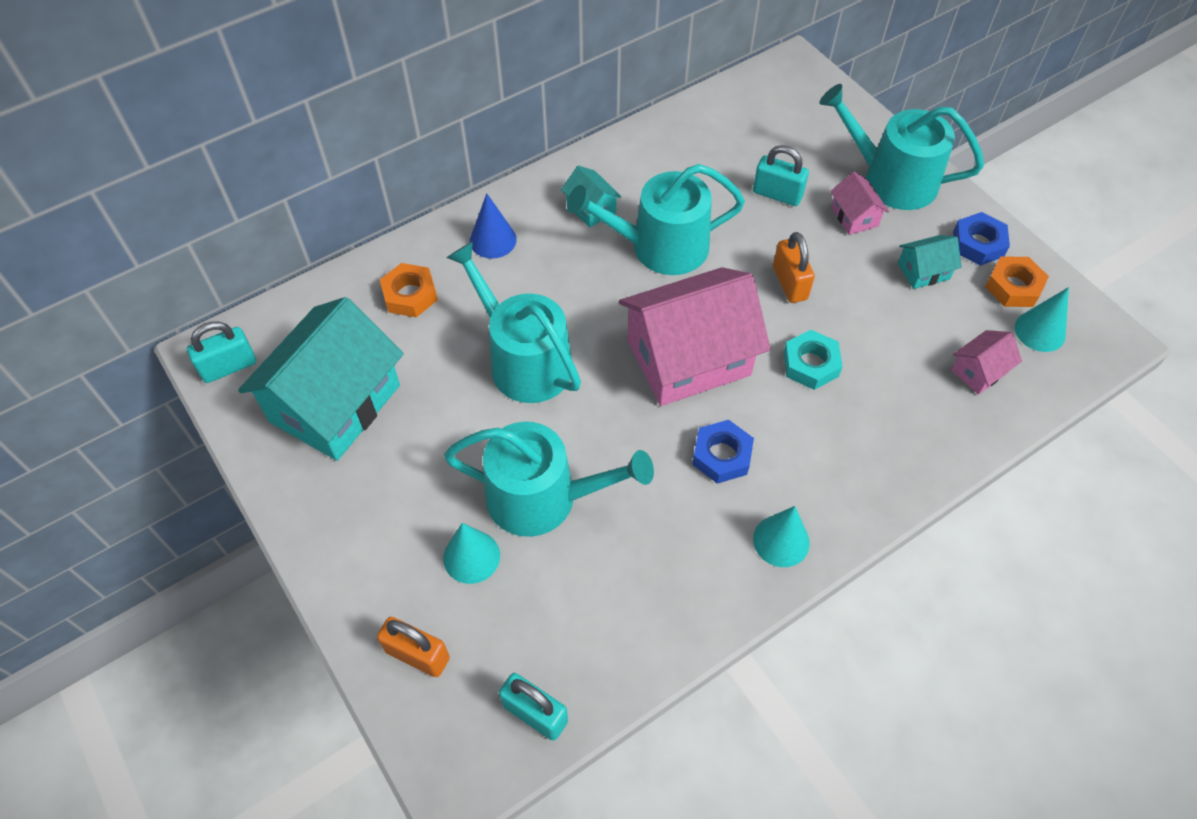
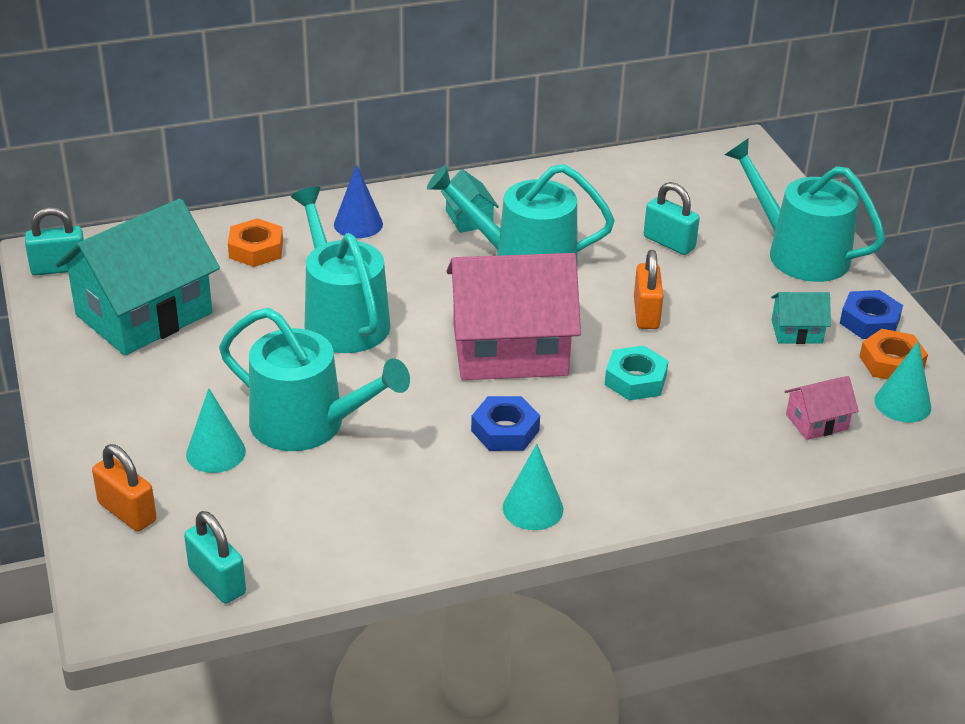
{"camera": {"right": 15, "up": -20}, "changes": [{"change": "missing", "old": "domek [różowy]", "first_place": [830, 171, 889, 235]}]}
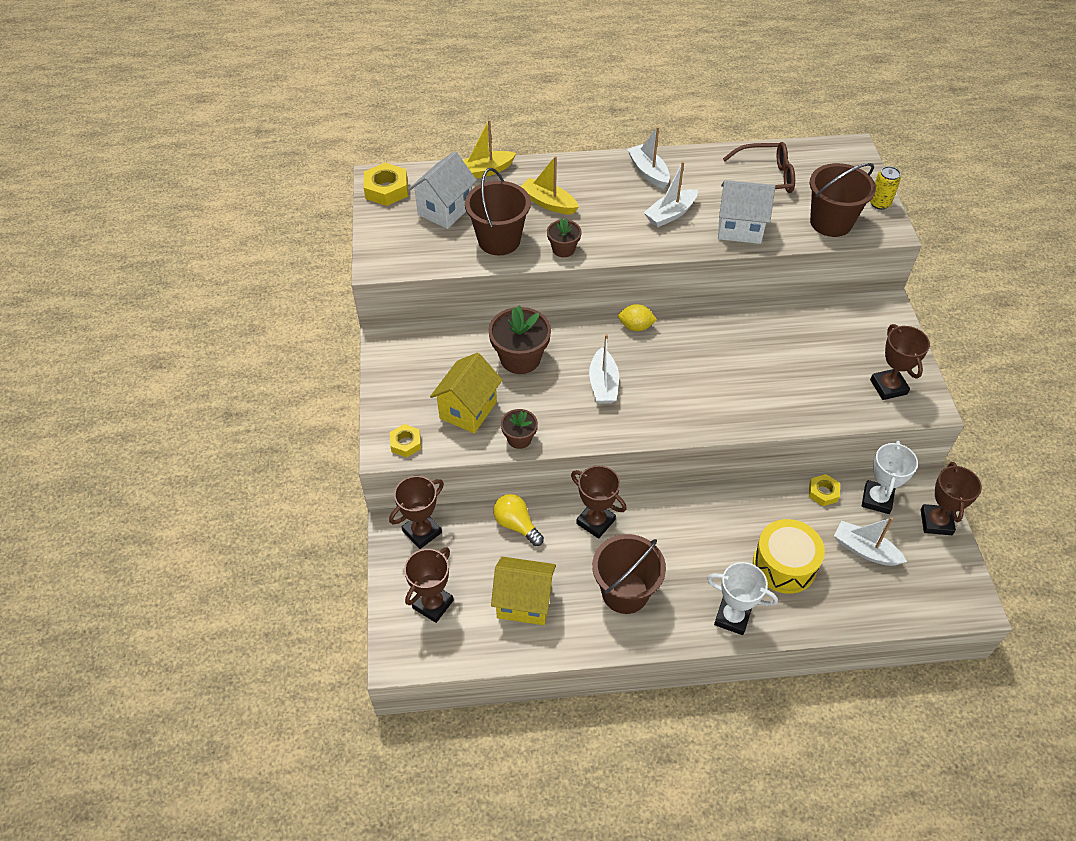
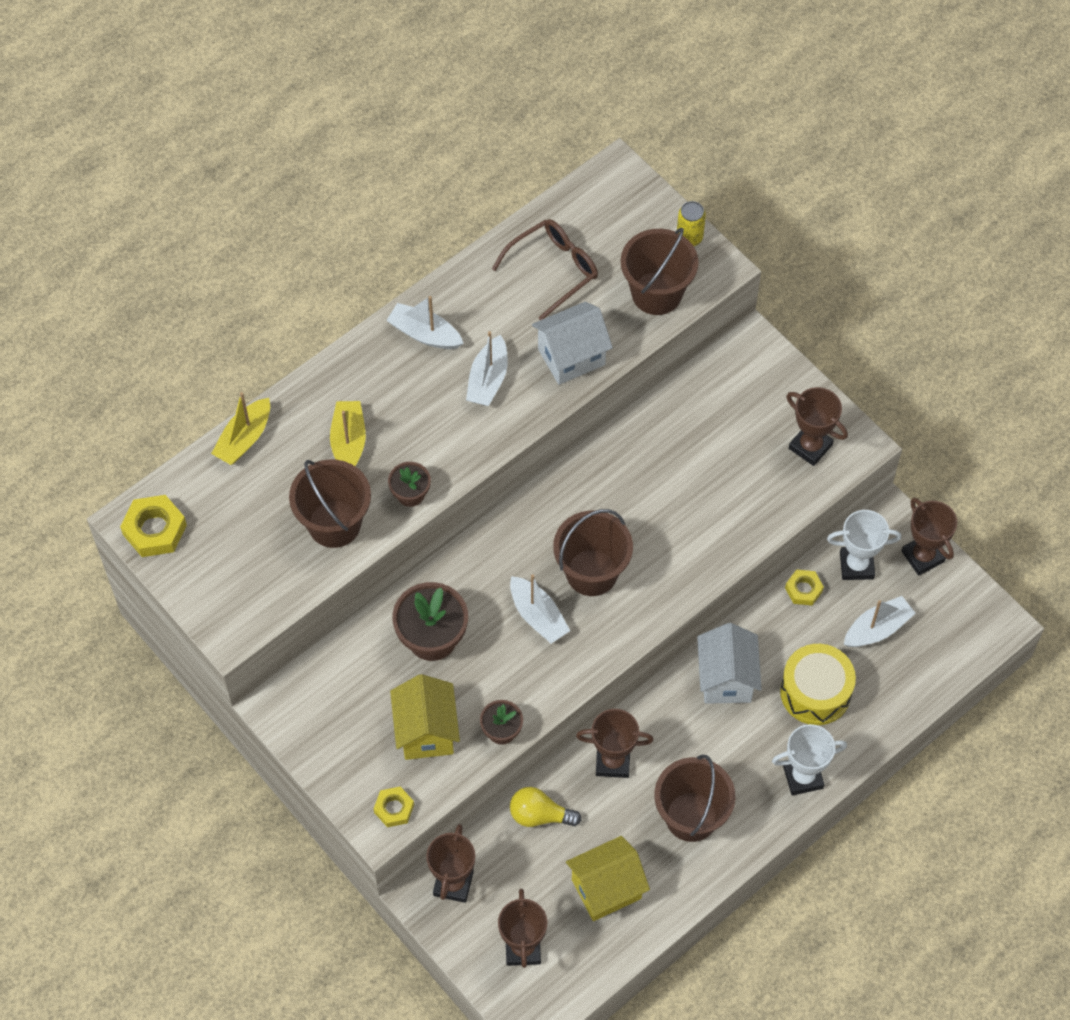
{"camera": {"right": -35, "up": 10}, "changes": [{"change": "relocated", "old": "domek [biały]", "first_place": [409, 151, 477, 229], "second_place": [697, 623, 762, 704]}, {"change": "spun", "old": "łódka [żółty]", "first_place": [521, 156, 579, 214], "second_place": [330, 401, 366, 466], "degrees": 90}, {"change": "missing", "old": "cytryna [żółty]", "first_place": [618, 304, 657, 331]}, {"change": "spun", "old": "puchar [biały]", "first_place": [862, 441, 918, 514], "second_place": [827, 510, 901, 580], "degrees": -75}, {"change": "spun", "old": "łódka [biały]", "first_place": [834, 517, 907, 566], "second_place": [844, 596, 916, 647], "degrees": 150}, {"change": "appeared", "new": "wiadro [brązowy]", "second_place": [553, 509, 633, 596]}]}
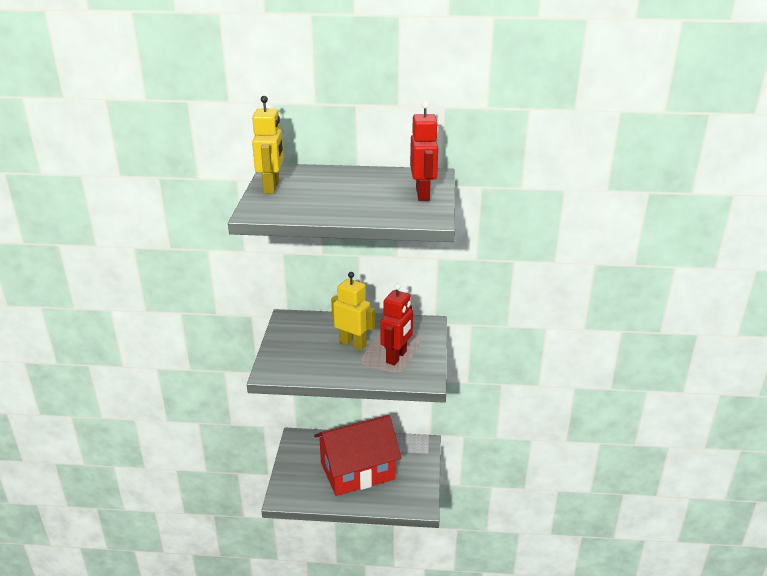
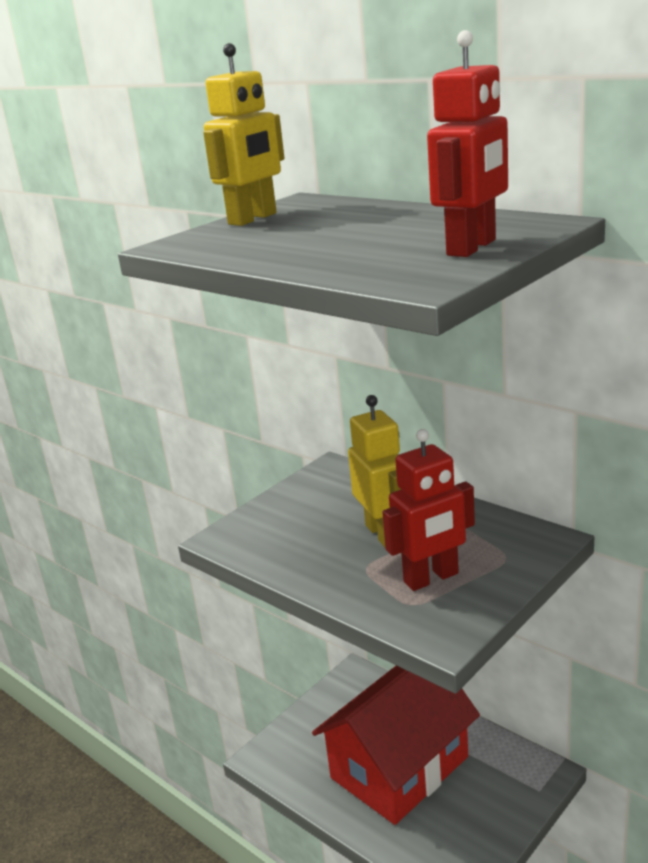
{"camera": {"right": 40, "up": -5}, "changes": [{"change": "spun", "old": "domek [czerwony]", "first_place": [314, 415, 401, 496], "second_place": [312, 666, 480, 825], "degrees": -60}]}
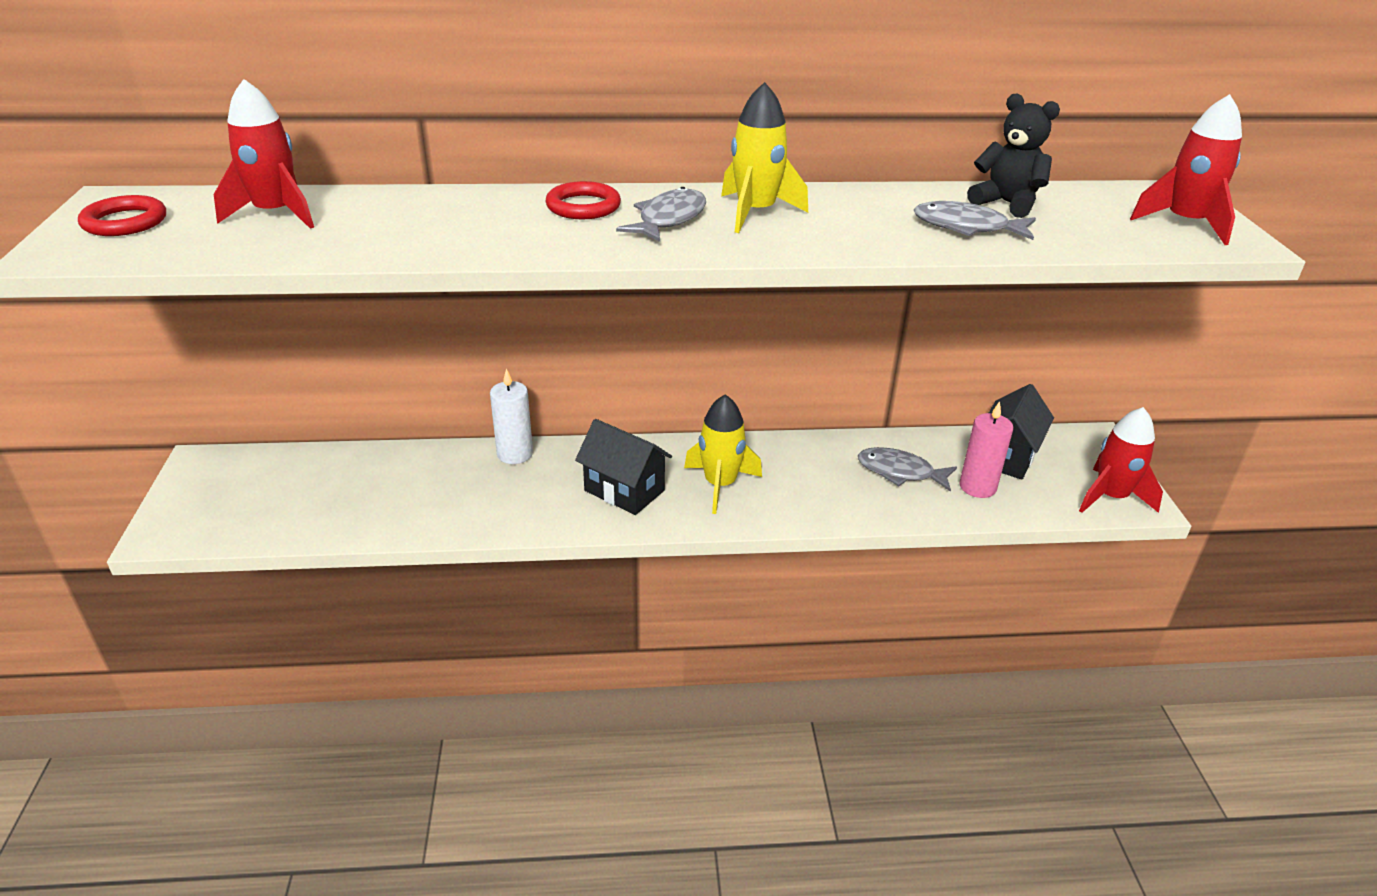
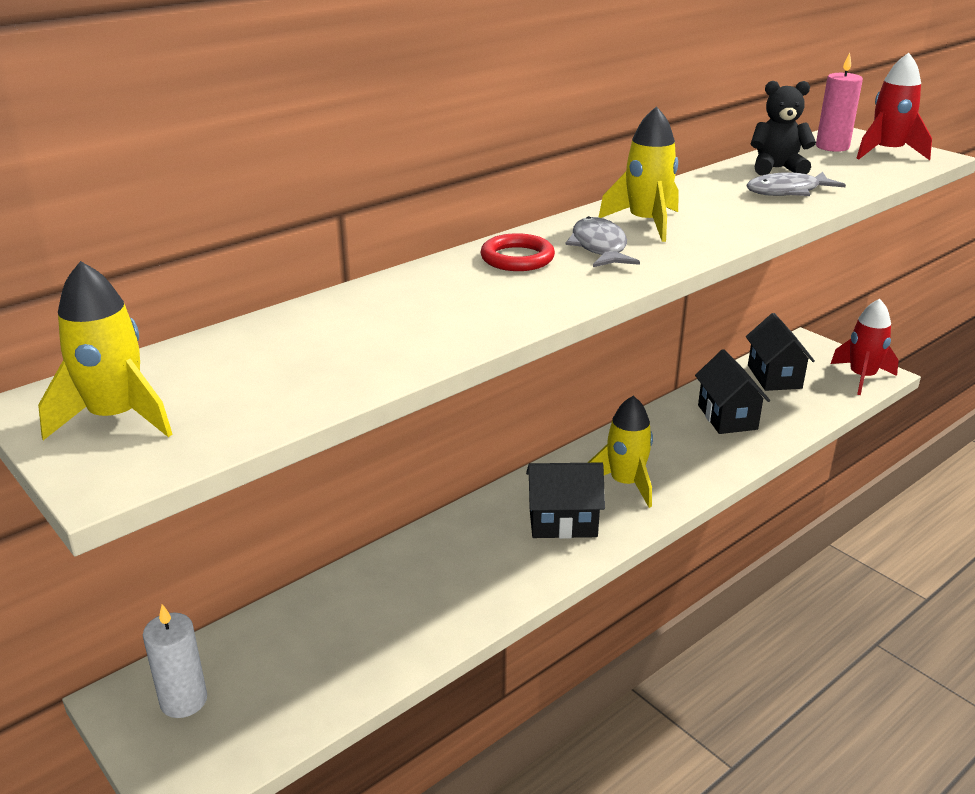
{"camera": {"right": -35, "up": -5}, "changes": [{"change": "missing", "old": "rakieta [czerwony]", "first_place": [214, 79, 314, 229]}, {"change": "exchanged", "old": "pierścień [czerwony]", "new": "rakieta [żółty]", "first_place": [78, 195, 166, 236], "second_place": [38, 261, 172, 440]}, {"change": "relocated", "old": "świeca [biały]", "first_place": [490, 369, 533, 464], "second_place": [143, 604, 207, 718]}, {"change": "relocated", "old": "świeca [różowy]", "first_place": [960, 401, 1013, 498], "second_place": [816, 53, 863, 152]}, {"change": "exchanged", "old": "ryba [szary]", "new": "domek [czarny]", "first_place": [858, 447, 957, 492], "second_place": [695, 349, 770, 434]}]}
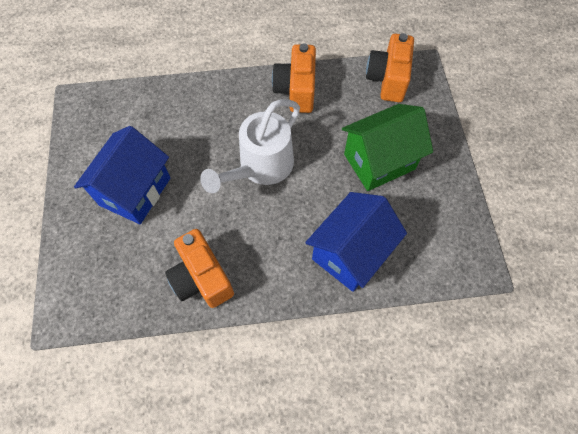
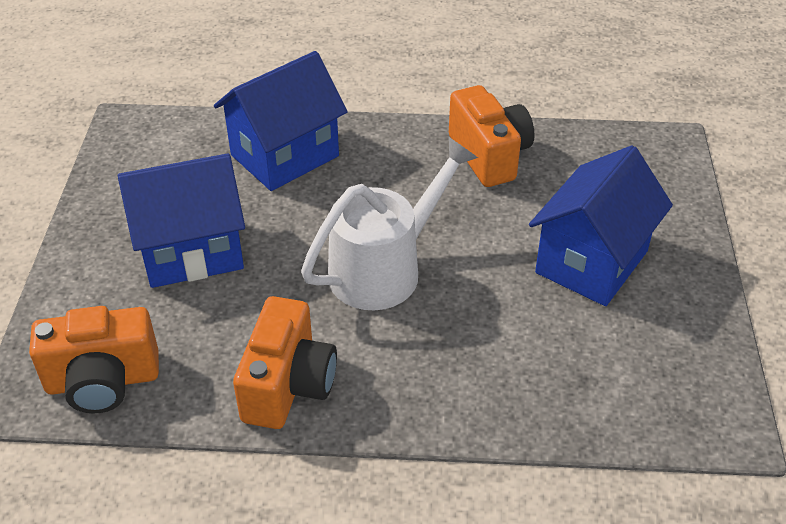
{"camera": {"right": -170, "up": -20}, "changes": [{"change": "spun", "old": "aparat fotograficzny [pomarańczowy]", "first_place": [366, 33, 414, 102], "second_place": [29, 306, 159, 413], "degrees": 60}, {"change": "colour", "old": "domek [zielony]", "new": "domek [niebieski]", "first_place": [342, 104, 433, 191], "second_place": [118, 153, 245, 288]}]}
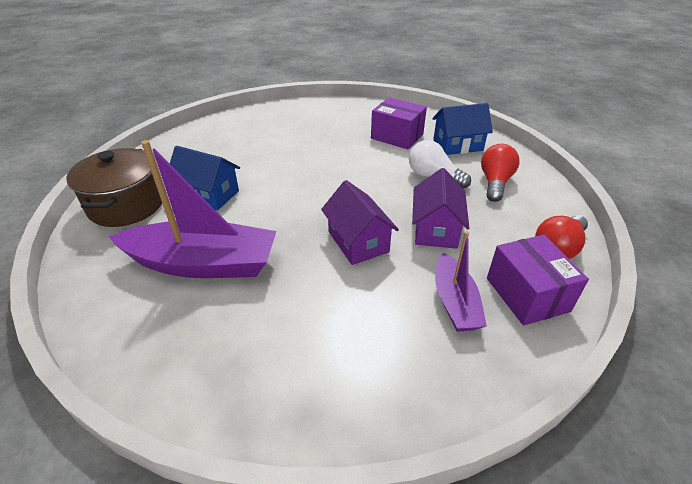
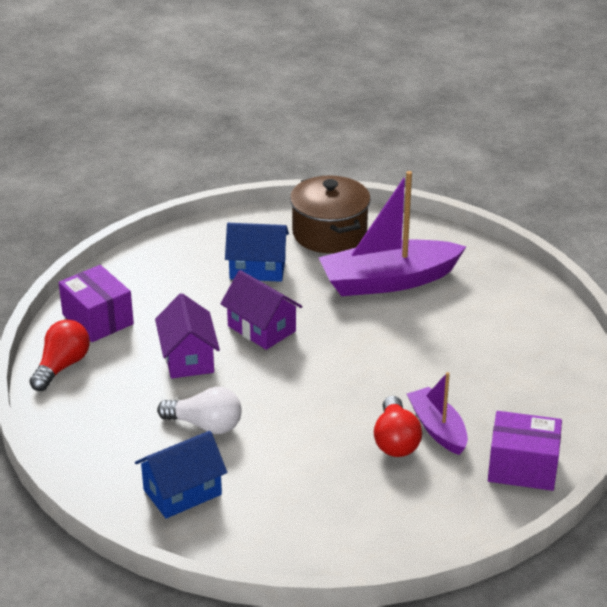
{"camera": {"right": 160, "up": -5}, "changes": [{"change": "relocated", "old": "pudełko [fioletowy]", "first_place": [371, 97, 427, 149], "second_place": [488, 411, 562, 491]}, {"change": "relocated", "old": "żarówka [czerwony]", "first_place": [481, 144, 520, 202], "second_place": [374, 396, 422, 457]}, {"change": "relocated", "old": "domek [niebieski]", "first_place": [170, 146, 240, 211], "second_place": [225, 223, 289, 282]}, {"change": "relocated", "old": "garnek [brązowy]", "first_place": [66, 148, 162, 227], "second_place": [290, 175, 371, 253]}, {"change": "relocated", "old": "łódka [fioletowy]", "first_place": [435, 231, 487, 332], "second_place": [407, 372, 468, 455]}]}
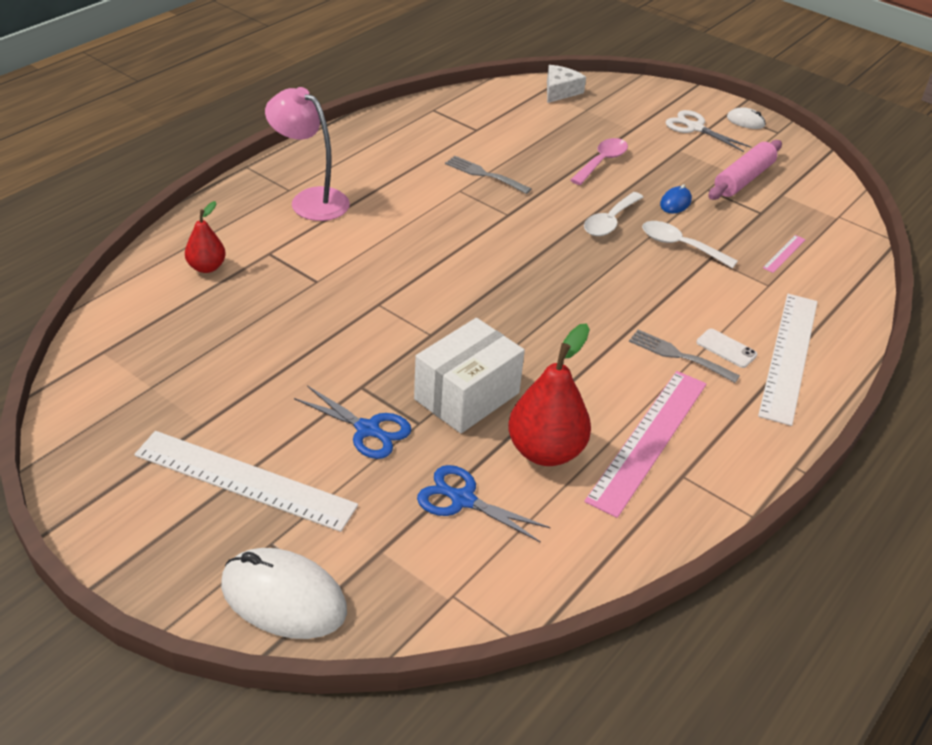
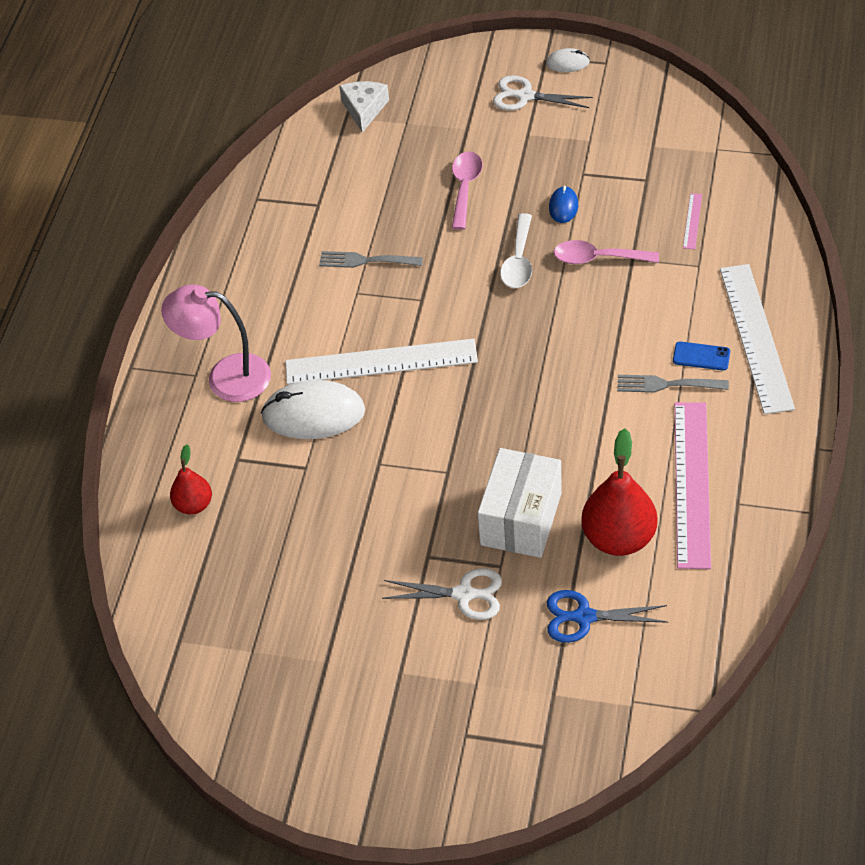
{"camera": {"right": -20, "up": 10}, "changes": [{"change": "missing", "old": "wałek do ciasta [różowy]", "first_place": [708, 140, 782, 200]}, {"change": "colour", "old": "łyżka [biały]", "new": "łyżka [różowy]", "first_place": [642, 221, 738, 268], "second_place": [554, 240, 659, 264]}, {"change": "colour", "old": "telefon [biały]", "new": "telefon [niebieski]", "first_place": [697, 329, 757, 368], "second_place": [673, 341, 730, 371]}, {"change": "colour", "old": "nożyczki [niebieski]", "new": "nożyczki [biały]", "first_place": [294, 386, 412, 459], "second_place": [382, 568, 502, 620]}, {"change": "relocated", "old": "linijka [biały]", "first_place": [134, 431, 358, 532], "second_place": [285, 339, 478, 384]}, {"change": "relocated", "old": "myszka [biały]", "first_place": [221, 548, 347, 639], "second_place": [261, 380, 365, 439]}]}
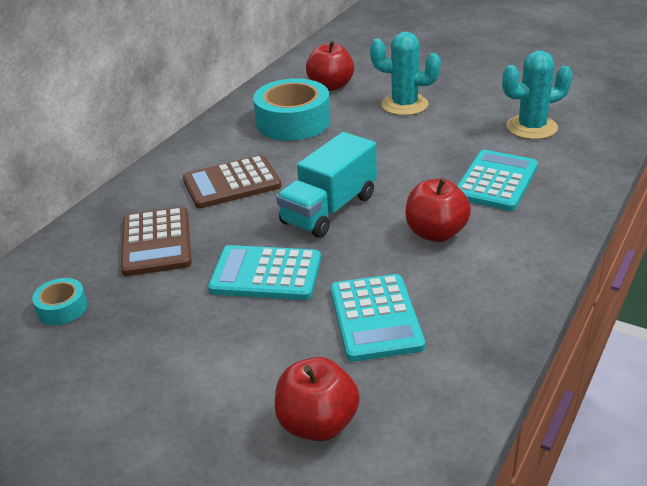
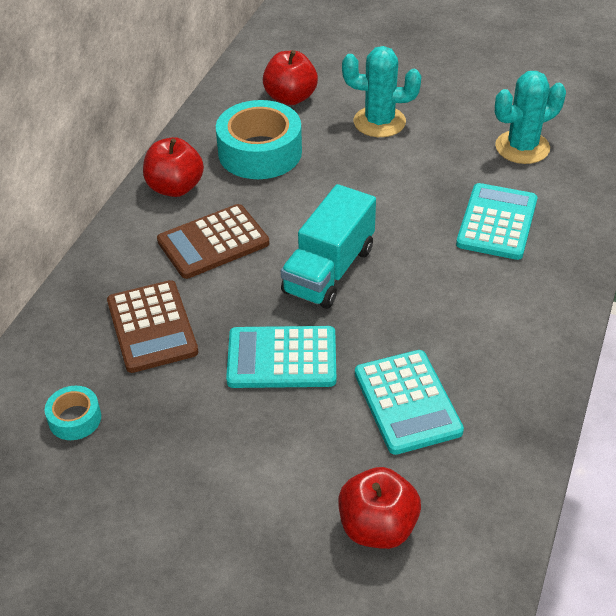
{"camera": {"right": -10, "up": 10}, "changes": [{"change": "relocated", "old": "jabłko [czerwony]", "first_place": [405, 178, 471, 242], "second_place": [143, 137, 204, 197]}]}
